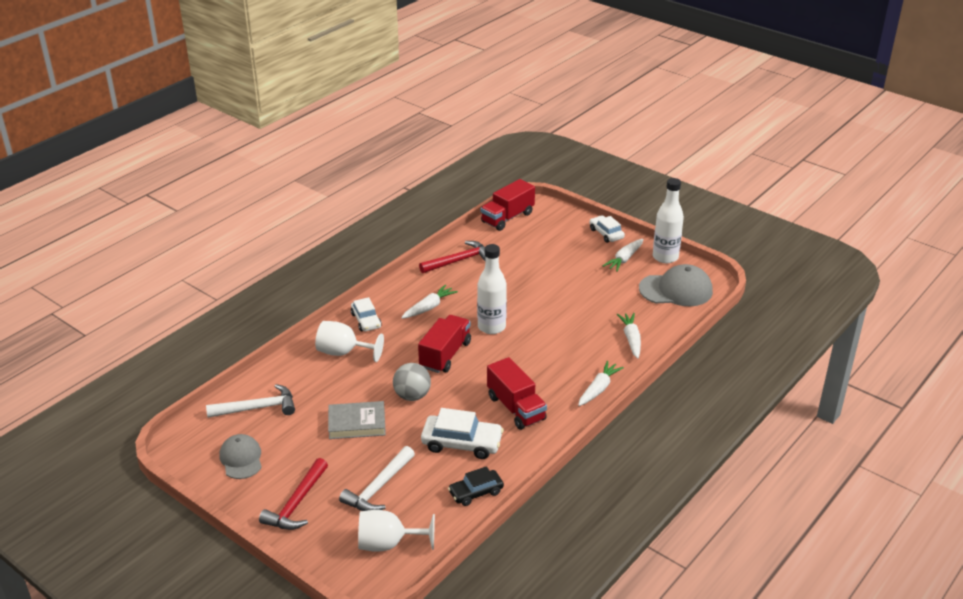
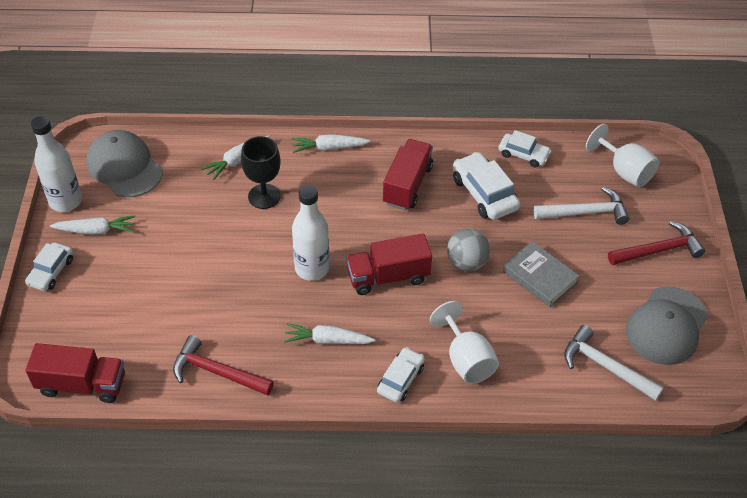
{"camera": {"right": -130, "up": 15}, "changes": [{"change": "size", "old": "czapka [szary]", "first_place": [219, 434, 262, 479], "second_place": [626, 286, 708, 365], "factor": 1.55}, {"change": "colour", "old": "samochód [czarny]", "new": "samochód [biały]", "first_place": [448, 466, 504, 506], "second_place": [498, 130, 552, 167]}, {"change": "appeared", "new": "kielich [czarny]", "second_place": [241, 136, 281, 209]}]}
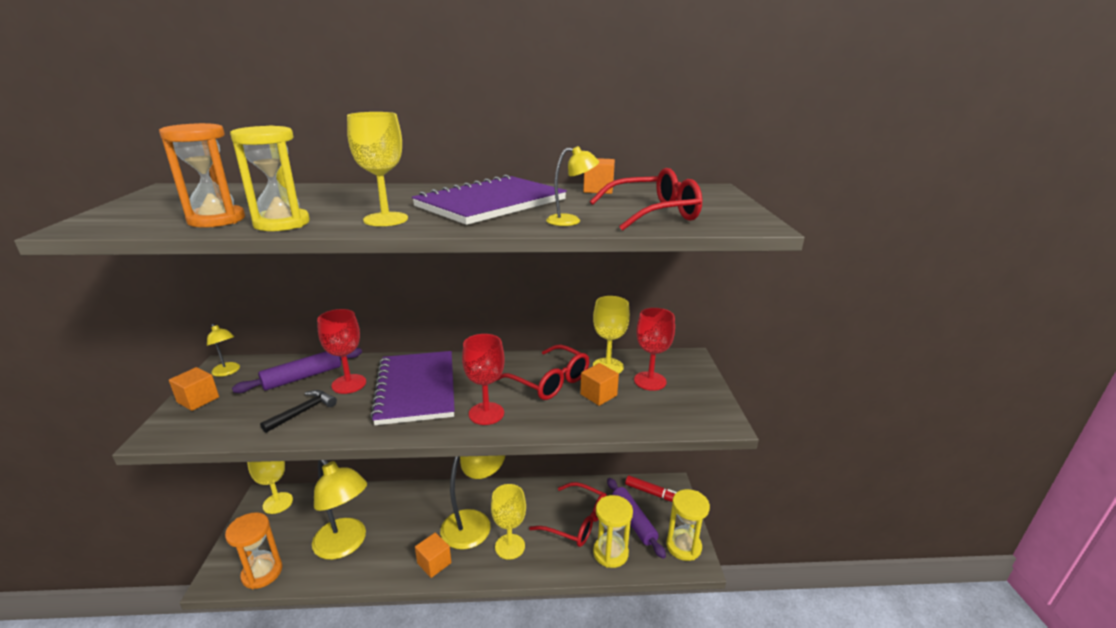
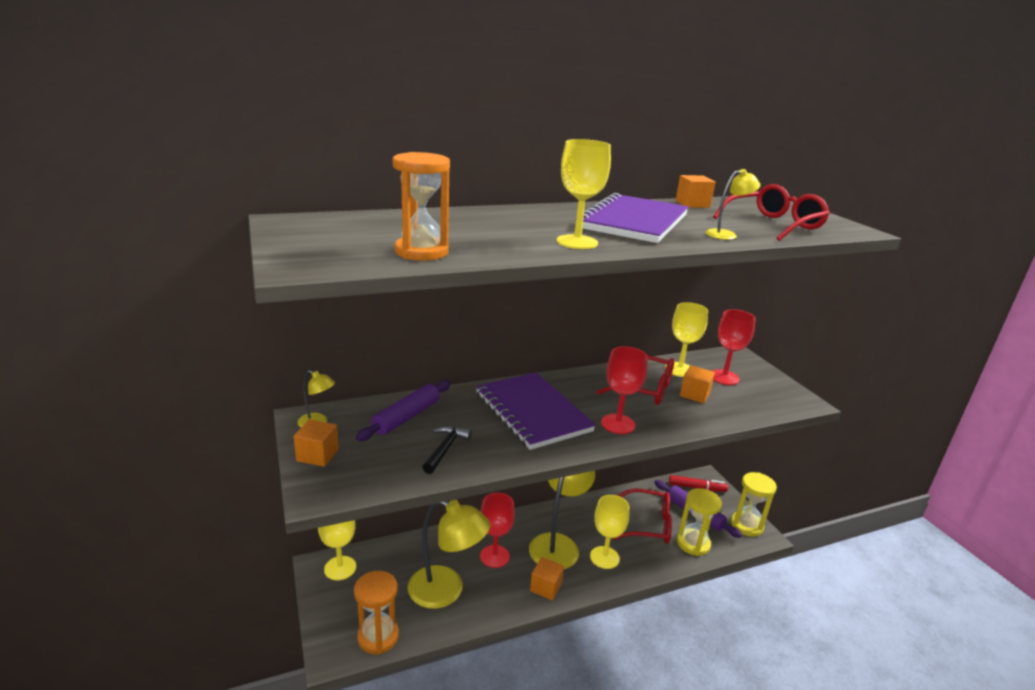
{"camera": {"right": -20, "up": 0}, "changes": [{"change": "missing", "old": "klepsydra [żółty]", "first_place": [230, 126, 310, 231]}, {"change": "relocated", "old": "kielich [czerwony]", "first_place": [317, 309, 366, 394], "second_place": [480, 493, 515, 568]}]}
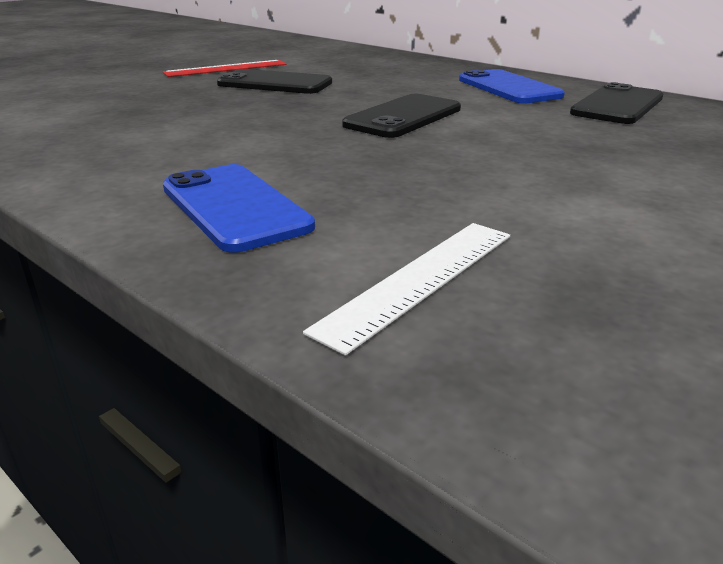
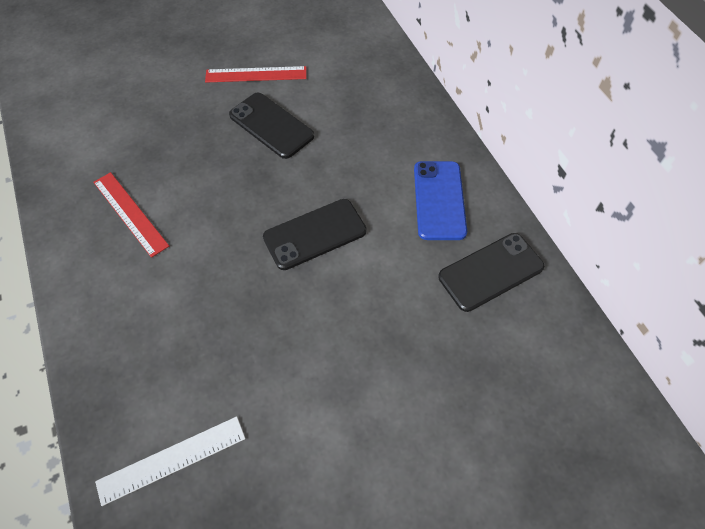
{"camera": {"right": 25, "up": 30}, "changes": [{"change": "missing", "old": "telefon [niebieski]", "first_place": [163, 164, 315, 253]}, {"change": "appeared", "new": "linijka [czerwony]", "second_place": [93, 172, 169, 258]}]}
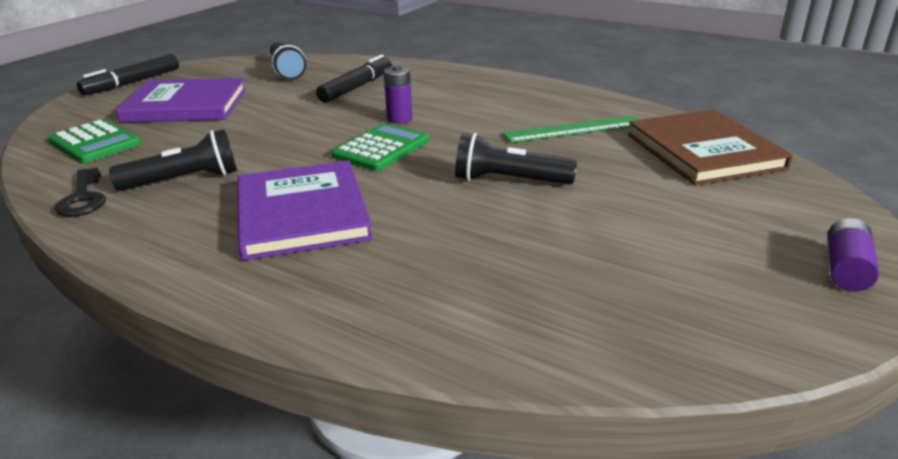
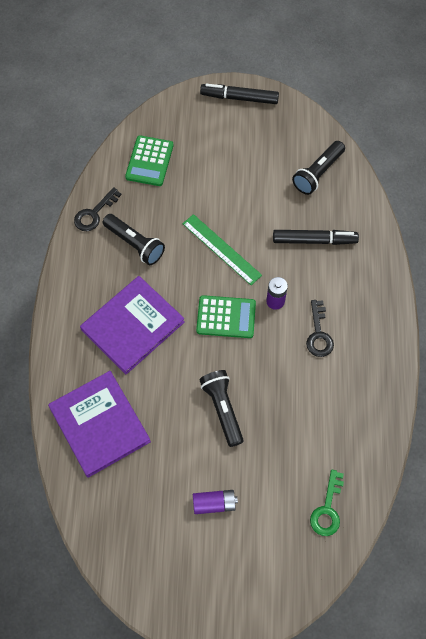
{"camera": {"right": 60, "up": 35}, "changes": [{"change": "relocated", "old": "książka [fioletowy]", "first_place": [116, 78, 246, 123], "second_place": [48, 371, 151, 478]}, {"change": "exchanged", "old": "książka [brązowy]", "new": "klucz [zielony]", "first_place": [628, 110, 793, 186], "second_place": [310, 469, 344, 536]}, {"change": "relocated", "old": "linijka [zielony]", "first_place": [502, 115, 640, 143], "second_place": [182, 214, 262, 285]}, {"change": "relocated", "old": "bateria [fioletowy]", "first_place": [828, 218, 879, 291], "second_place": [193, 490, 238, 514]}, {"change": "appeared", "new": "klucz [czarny]", "second_place": [306, 300, 334, 357]}]}
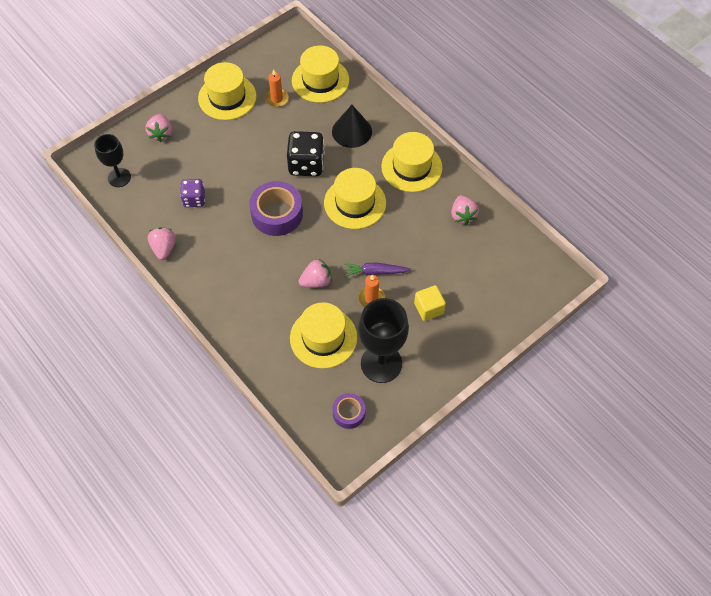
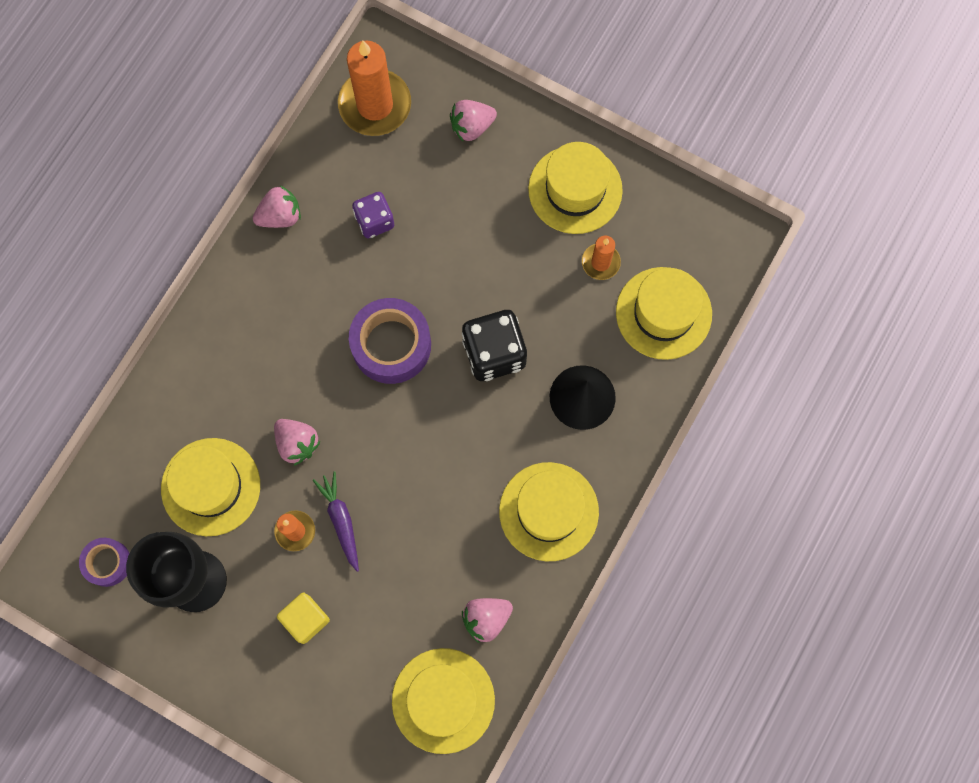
{"camera": {"right": 70, "up": 15}, "changes": [{"change": "exchanged", "old": "kielich [czarny]", "new": "świeca [pomarańczowy]", "first_place": [94, 134, 131, 187], "second_place": [338, 41, 411, 136]}, {"change": "relocated", "old": "kapelusz [żółty]", "first_place": [324, 168, 386, 229], "second_place": [392, 648, 495, 754]}]}
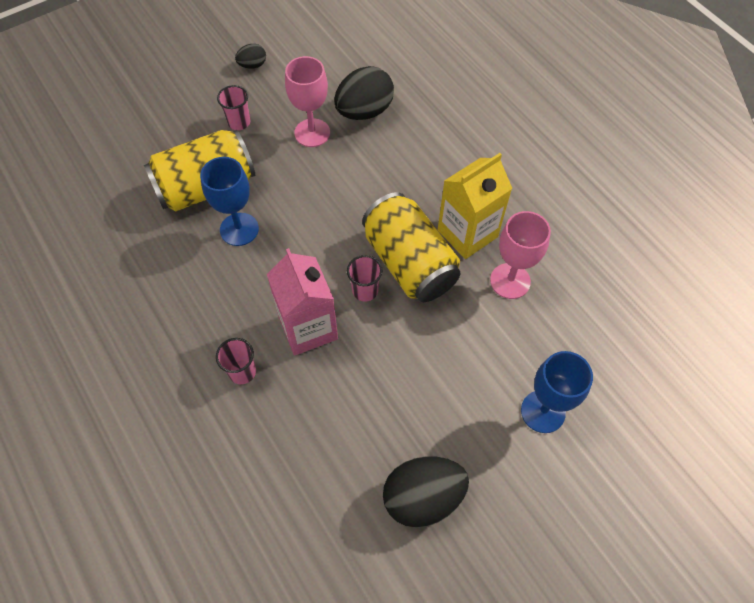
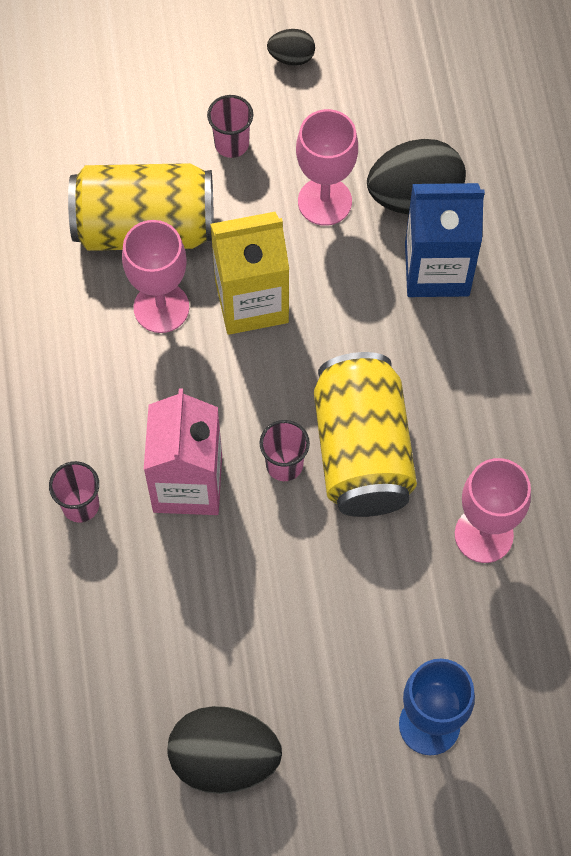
{"camera": {"right": 25, "up": 5}, "changes": [{"change": "relocated", "old": "karton mleka [żółty]", "first_place": [438, 153, 513, 259], "second_place": [210, 212, 289, 335]}, {"change": "colour", "old": "kielich [niebieski]", "new": "kielich [różowy]", "first_place": [200, 157, 259, 246], "second_place": [122, 220, 189, 333]}, {"change": "appeared", "new": "karton mleka [niebieski]", "second_place": [405, 183, 485, 297]}]}
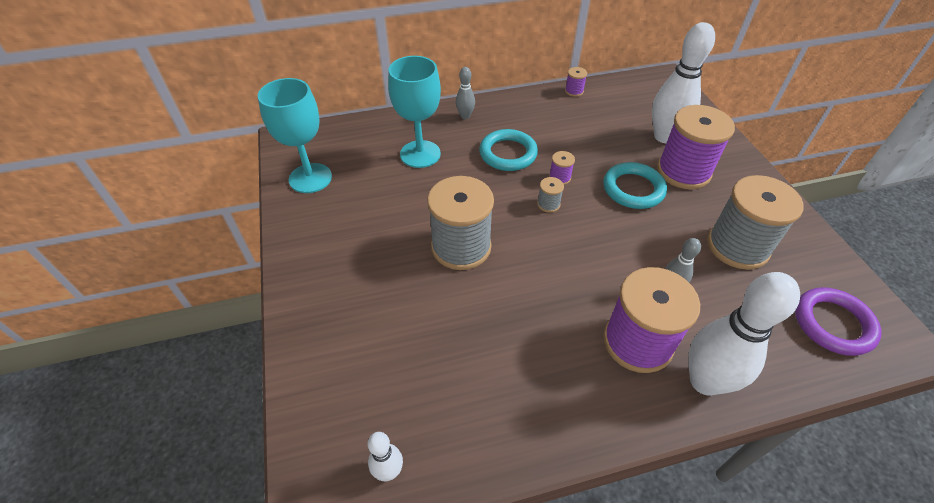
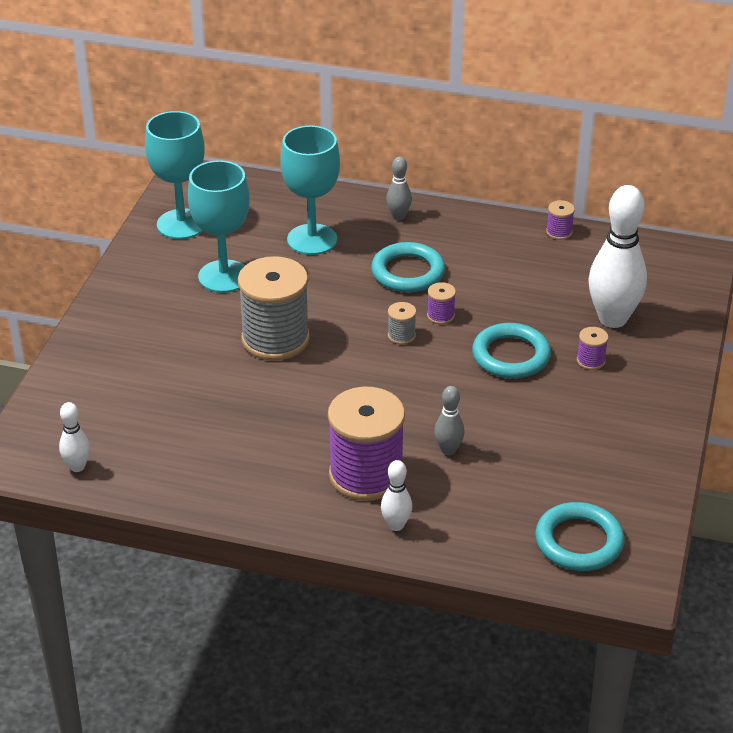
{"camera": {"right": 30, "up": -10}, "changes": [{"change": "size", "old": "szpulka [fioletowy]", "first_place": [657, 105, 735, 189], "second_place": [577, 327, 608, 370], "factor": 0.41}, {"change": "missing", "old": "szpulka [szary]", "first_place": [707, 175, 804, 270]}, {"change": "size", "old": "kręgiel [biały]", "first_place": [688, 272, 800, 396], "second_place": [381, 460, 412, 531], "factor": 0.48}, {"change": "colour", "old": "pierścień [fioletowy]", "new": "pierścień [turkusowy]", "first_place": [795, 287, 881, 356], "second_place": [535, 502, 625, 571]}, {"change": "appeared", "new": "kielich [turkusowy]", "second_place": [188, 160, 250, 293]}]}
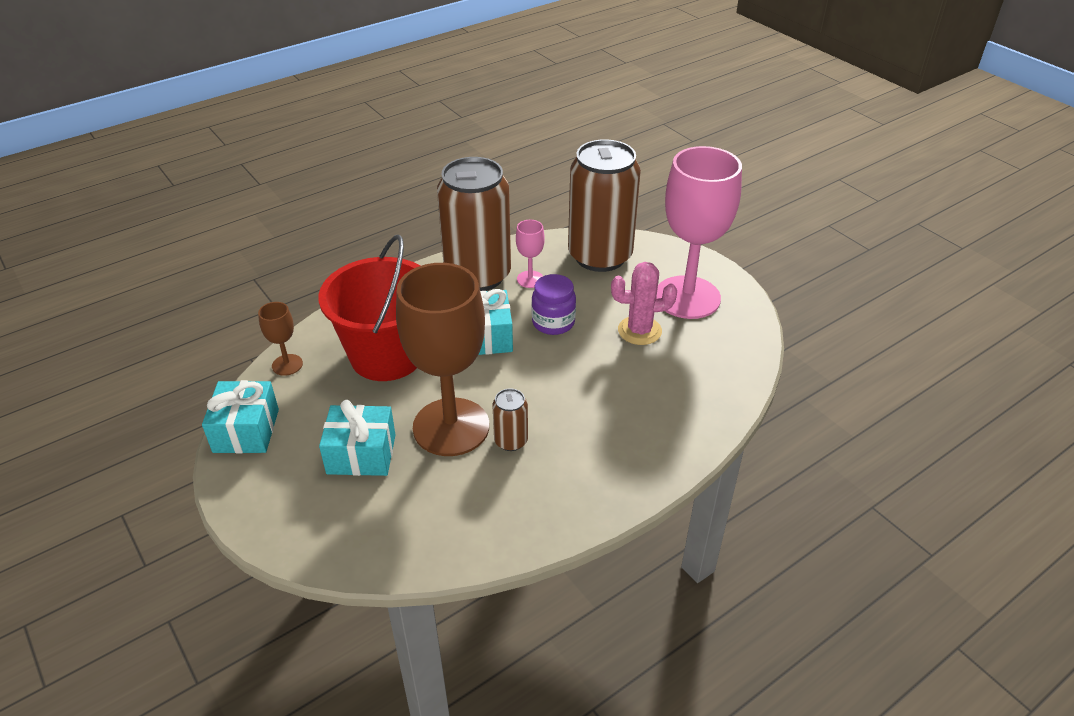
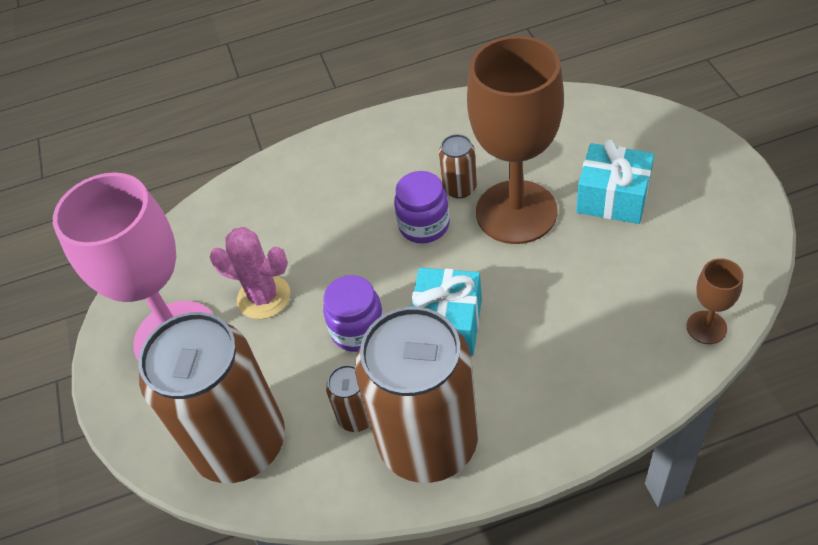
{"camera": {"right": -155, "up": 10}, "changes": [{"change": "exchanged", "old": "kielich [różowy]", "new": "puszka [brązowy]", "first_place": [516, 220, 545, 288], "second_place": [326, 365, 370, 432]}, {"change": "missing", "old": "wiadro [czerwony]", "first_place": [319, 235, 420, 381]}, {"change": "missing", "old": "prezent [turkusowy]", "first_place": [202, 380, 279, 453]}, {"change": "appeared", "new": "słoik [fioletowy]", "second_place": [394, 171, 450, 243]}]}
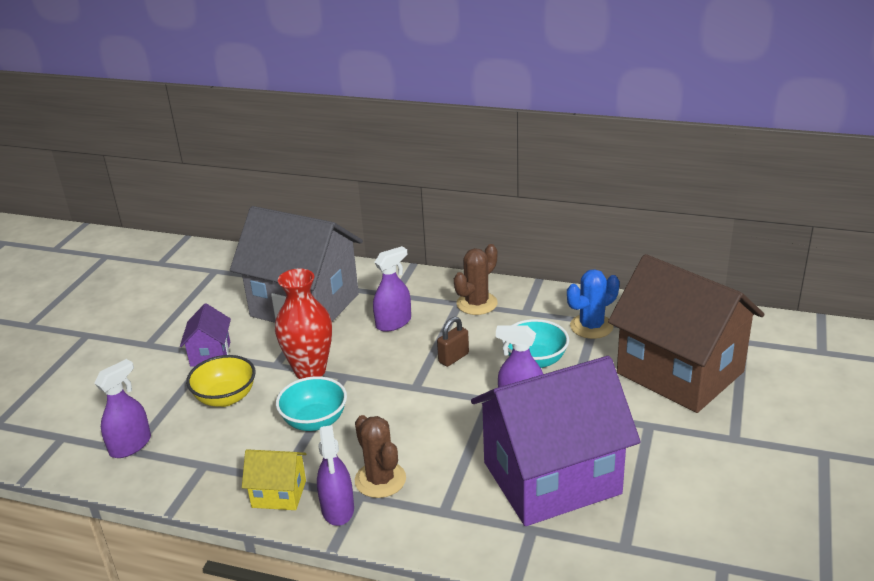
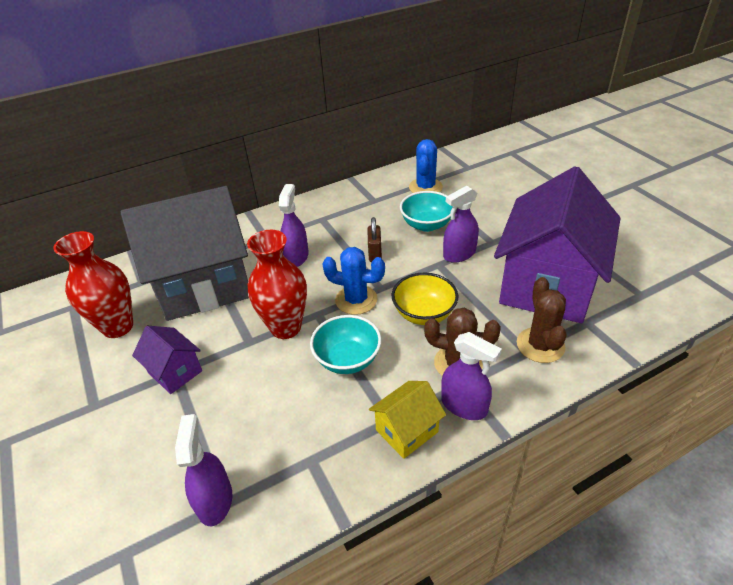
{"camera": {"right": -45, "up": 10}, "changes": [{"change": "relocated", "old": "kaktus [brązowy]", "first_place": [454, 244, 498, 315], "second_place": [517, 277, 567, 363]}, {"change": "missing", "old": "domek [brązowy]", "first_place": [608, 254, 764, 413]}, {"change": "relocated", "old": "miska [żółty]", "first_place": [186, 355, 256, 407], "second_place": [392, 273, 458, 325]}, {"change": "appeared", "new": "wazon [czerwony]", "second_place": [54, 231, 133, 338]}, {"change": "appeared", "new": "kaktus [niebieski]", "second_place": [322, 247, 385, 315]}]}
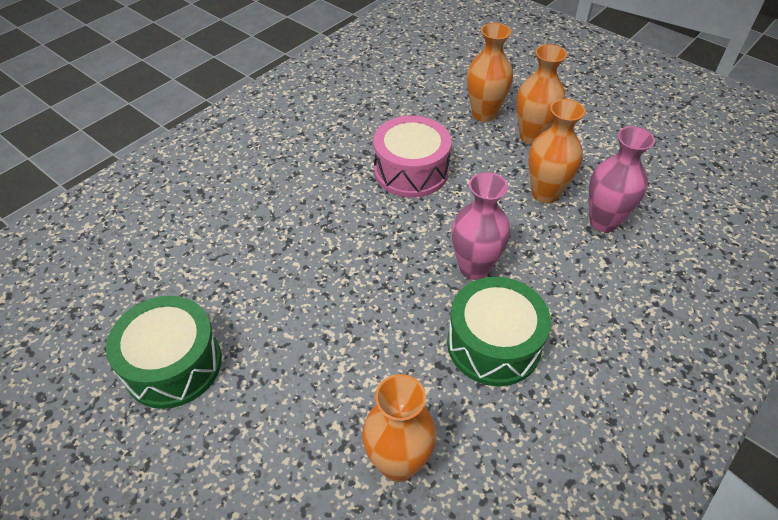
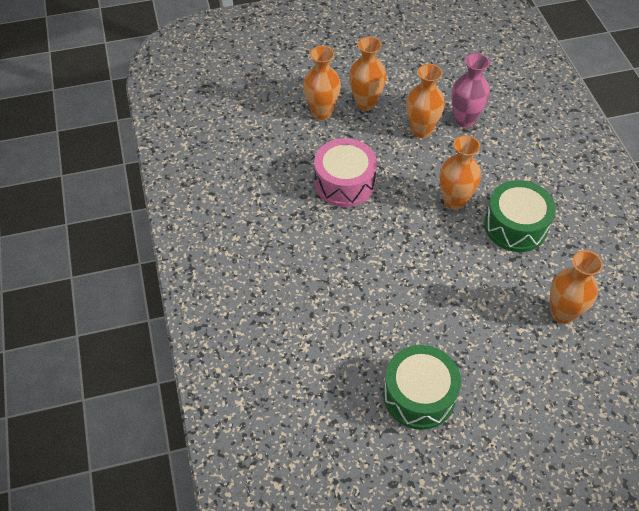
{"camera": {"right": -55, "up": 5}, "changes": [{"change": "colour", "old": "wazon [różowy]", "new": "wazon [pomarańczowy]", "first_place": [452, 172, 510, 280], "second_place": [440, 135, 481, 210]}]}
